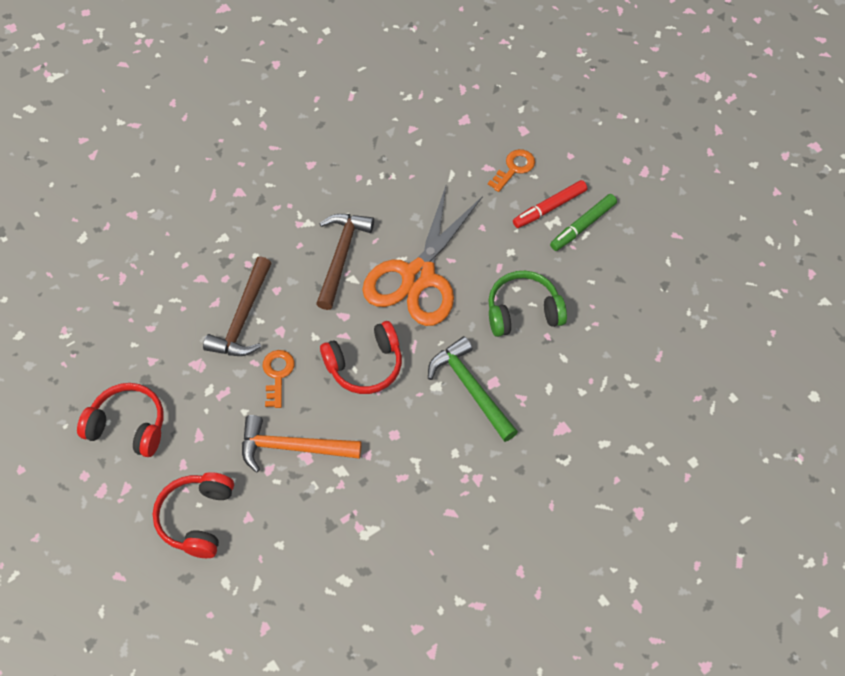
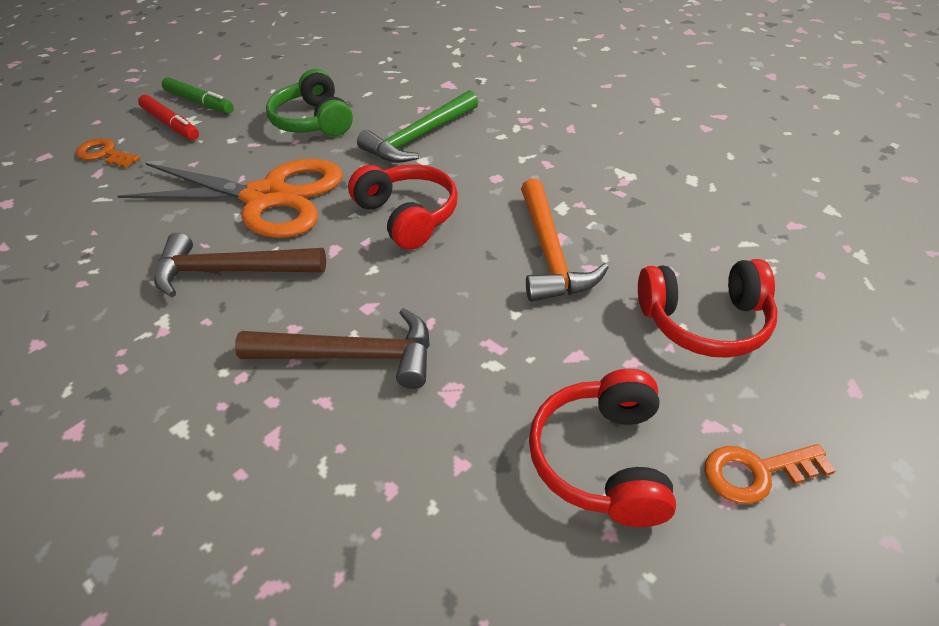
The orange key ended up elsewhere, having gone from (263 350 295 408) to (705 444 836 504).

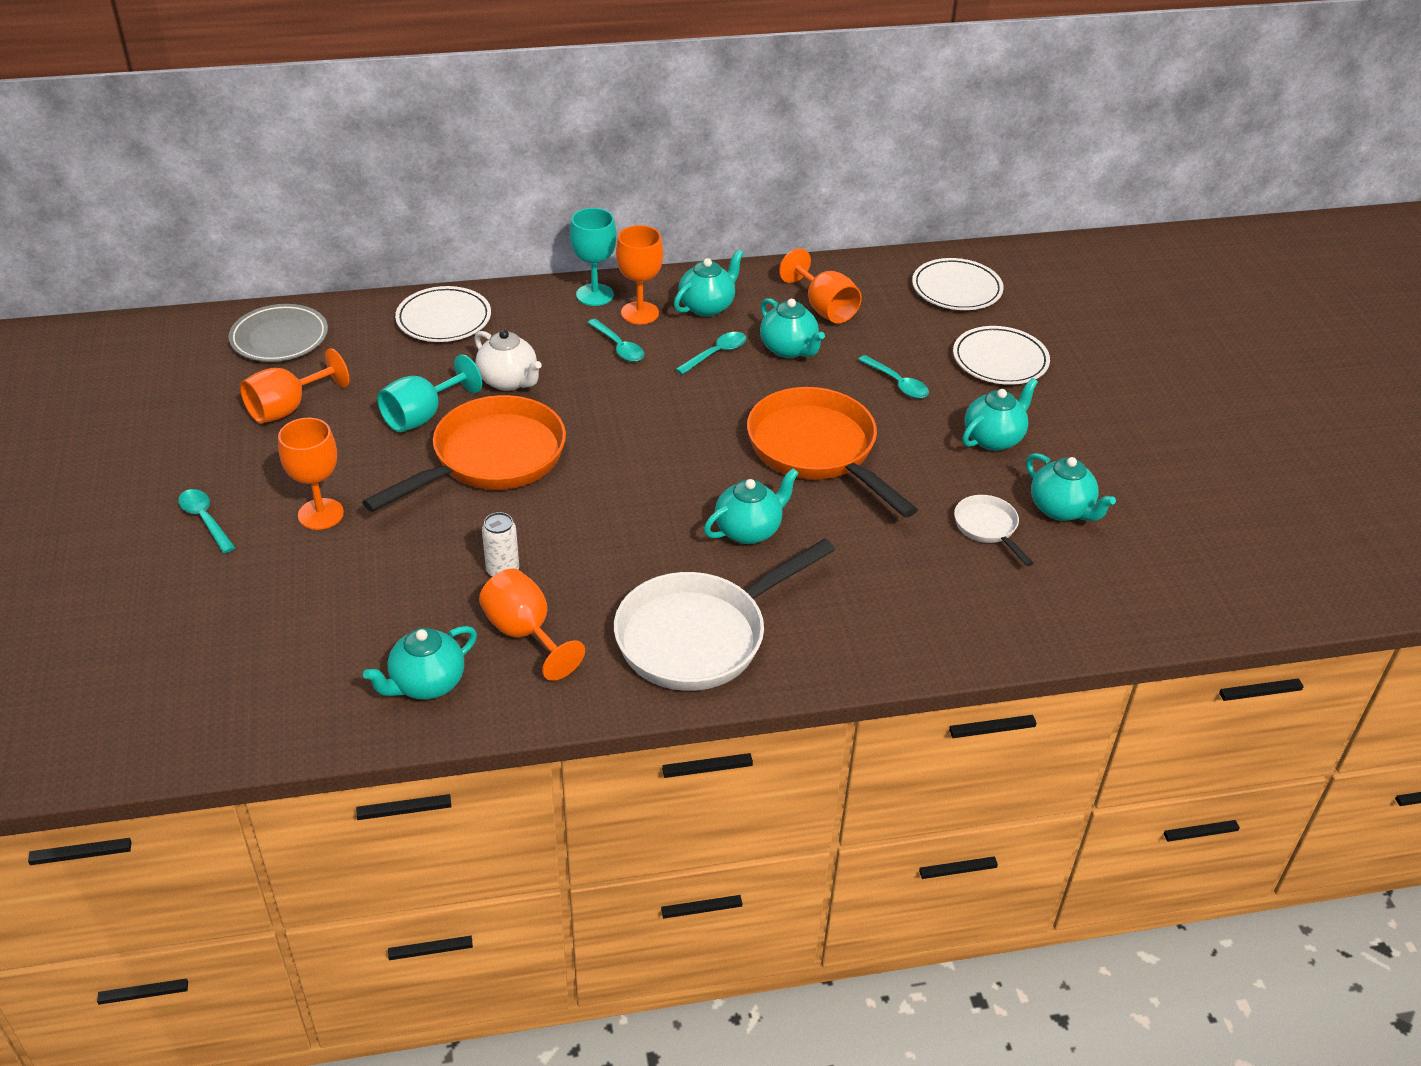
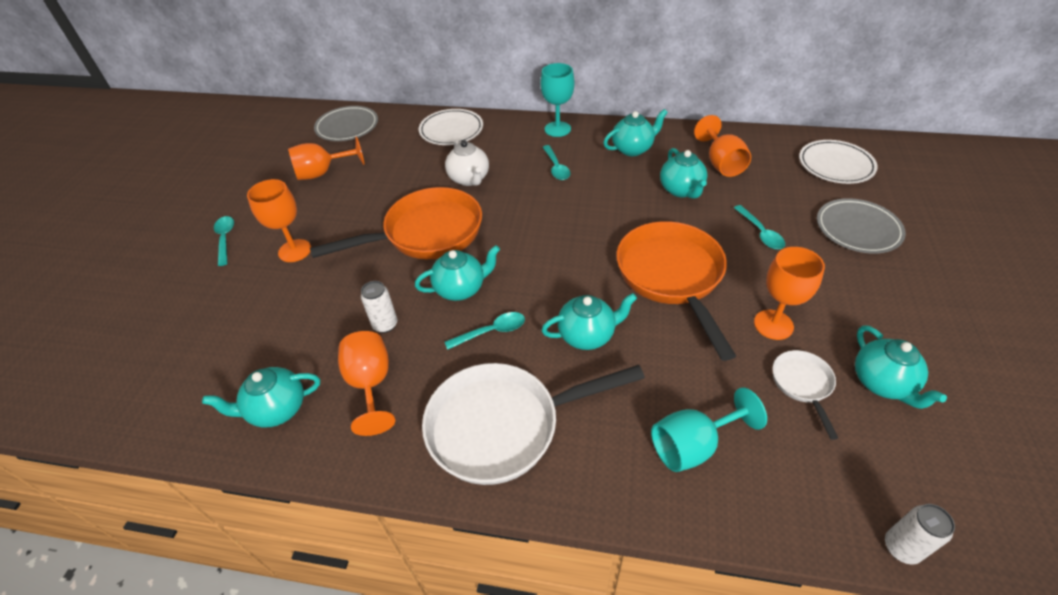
The second view gained the white can at (885 504 955 564). The turquoise goblet ended up elsewhere, having gone from (377 354 482 432) to (651 387 767 472). The orange goblet ended up elsewhere, having gone from (616 225 663 324) to (754 247 825 340). The turquoise spoon ended up elsewhere, having gone from (676 332 747 375) to (445 312 525 350). The turquoise teapot ended up elsewhere, having gone from (962 378 1038 451) to (415 245 500 301). What was the white plate at (953 326 1050 385) turned into the grey plate at (817 198 906 254).

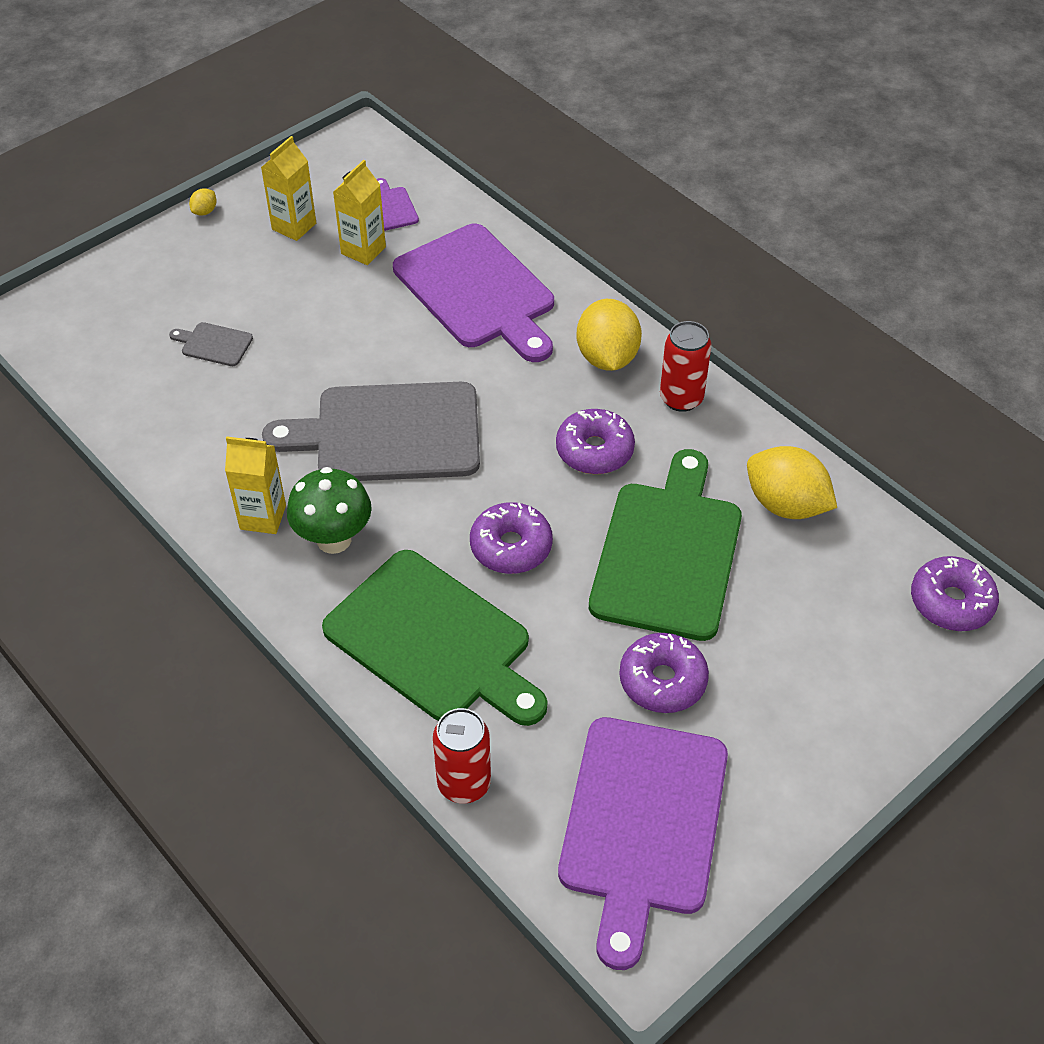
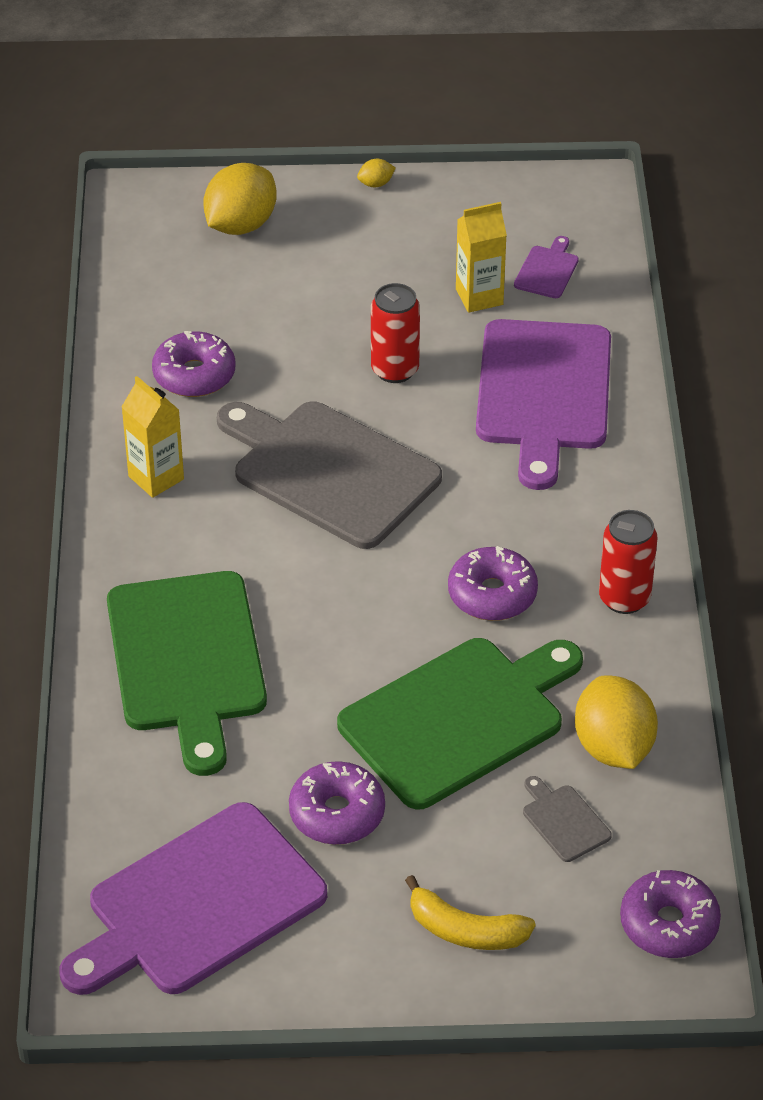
The second view lost the yellow carton at (261 136 316 241). The second view lost the green mushroom at (287 467 372 554). The second view gained the yellow banana at (405 875 536 950). The grey cutting board ended up elsewhere, having gone from (169 322 253 366) to (523 776 612 862). The red can ended up elsewhere, having gone from (433 708 491 803) to (371 283 420 383). The purple donut ended up elsewhere, having gone from (470 502 553 574) to (152 331 235 397). The yellow lemon ended up elsewhere, having gone from (577 299 642 371) to (203 163 277 235).

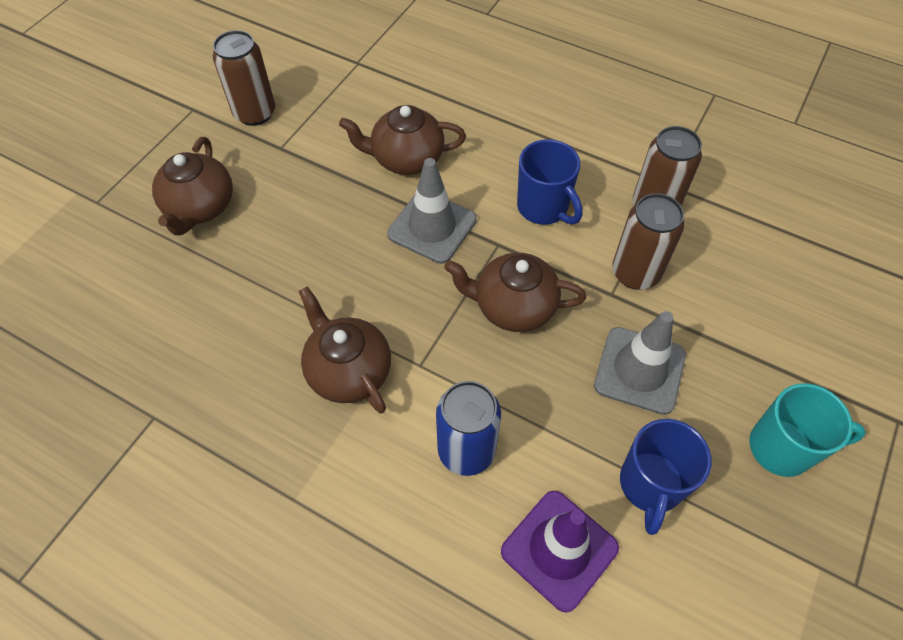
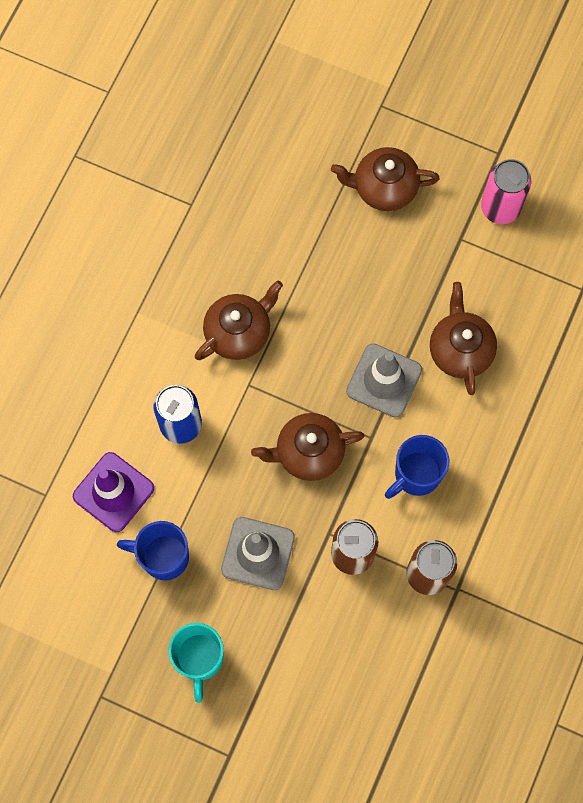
What was the brown can at (213 30 275 126) turned into the pink can at (481 159 531 224). The brown teapot at (444 253 586 332) ended up facing another way, 105 degrees counterclockwise from before.

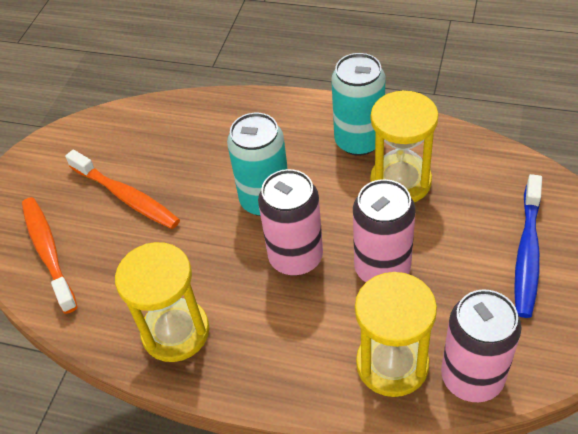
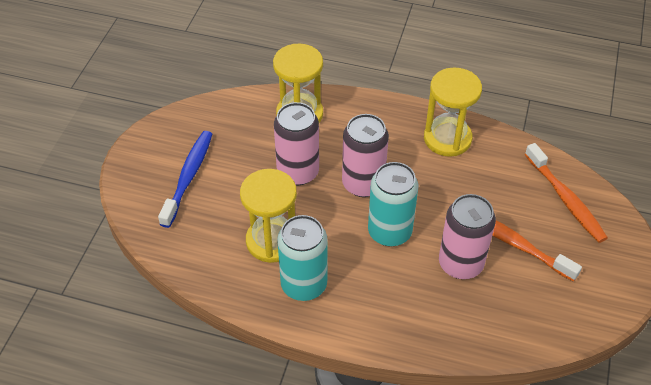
The pink can ended up elsewhere, having gone from (441 290 522 402) to (439 194 496 279).

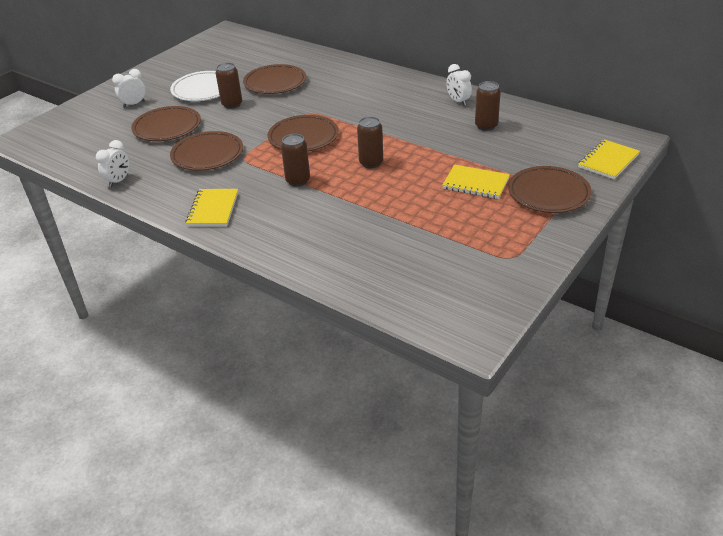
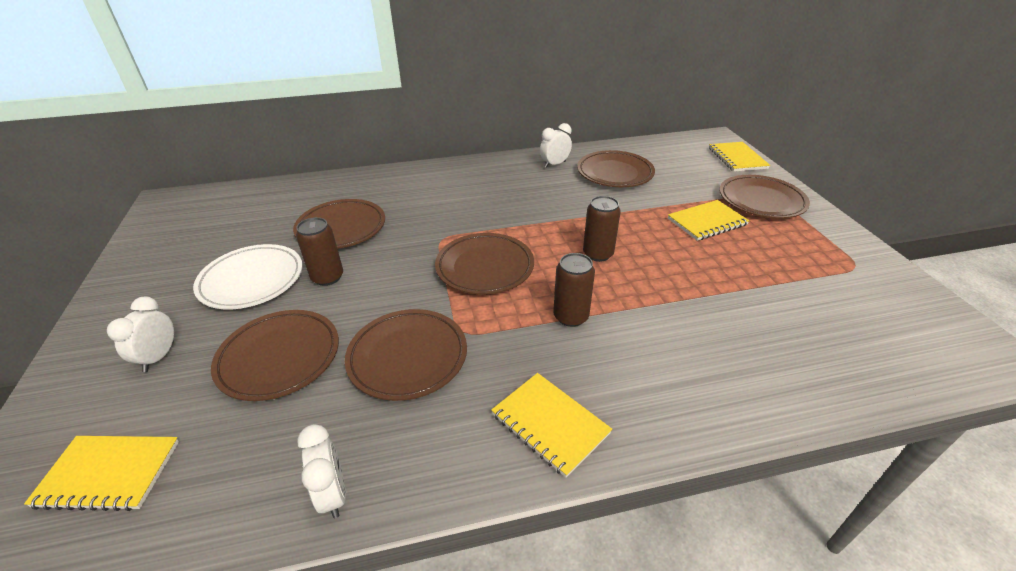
The second view gained the yellow notebook at (24 436 179 511). Where the brown can stood at (475 81 501 131), the brown plate came to stand at (577 150 655 187). The white clock at (446 64 472 106) ended up facing another way, 135 degrees clockwise from before.

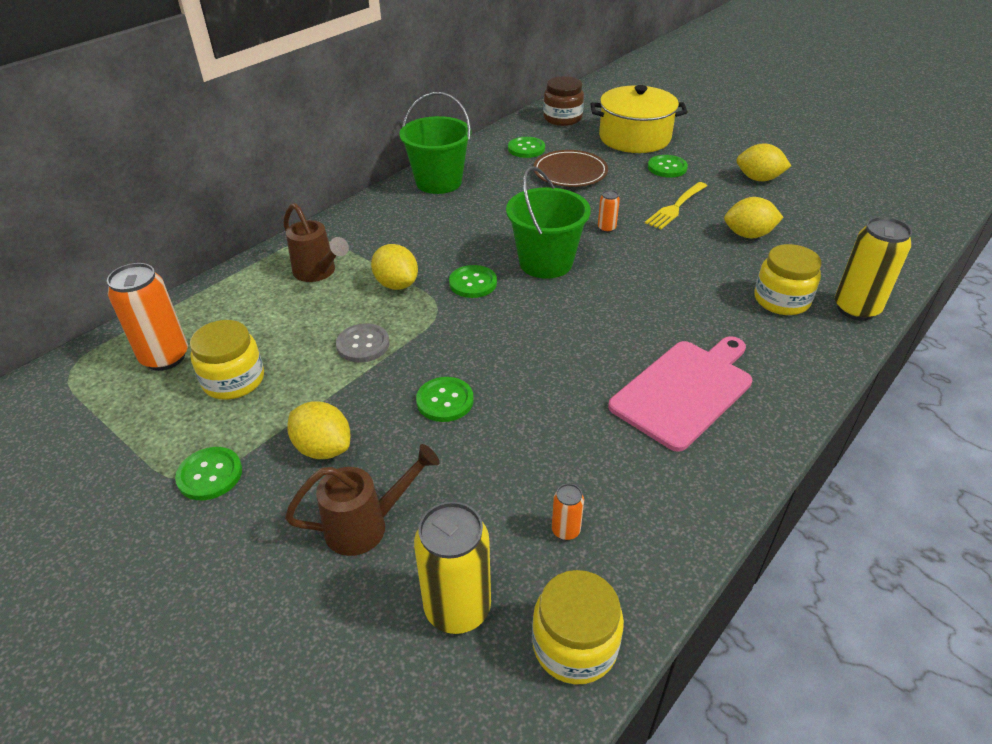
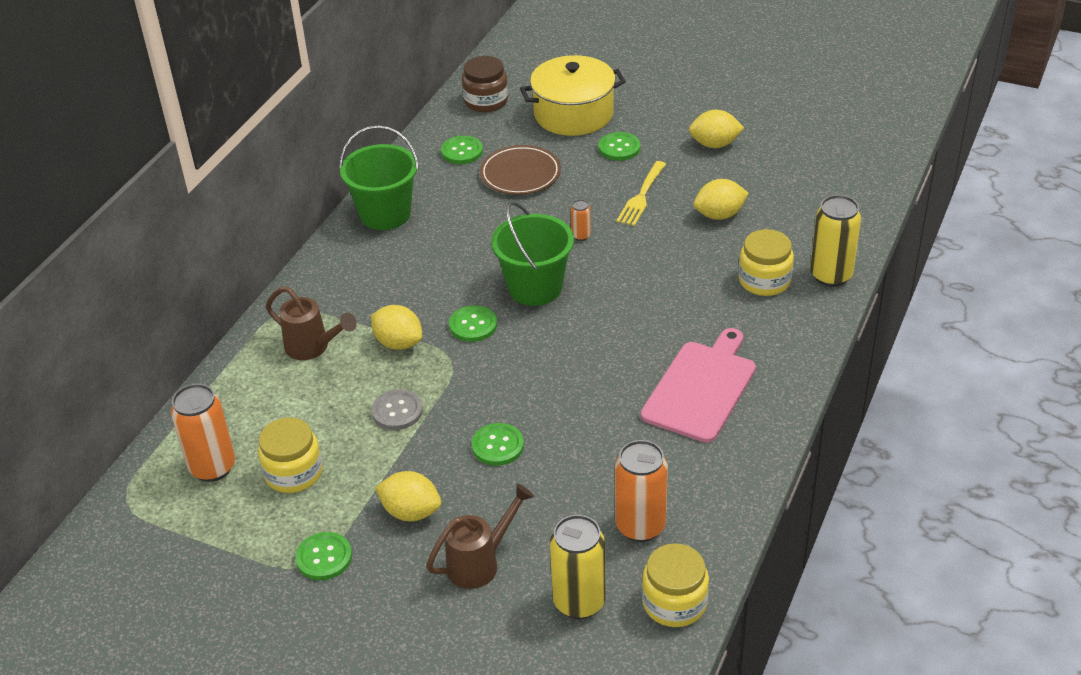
The size of the orange can at (552 484 584 540) changed by a factor of 2.12.

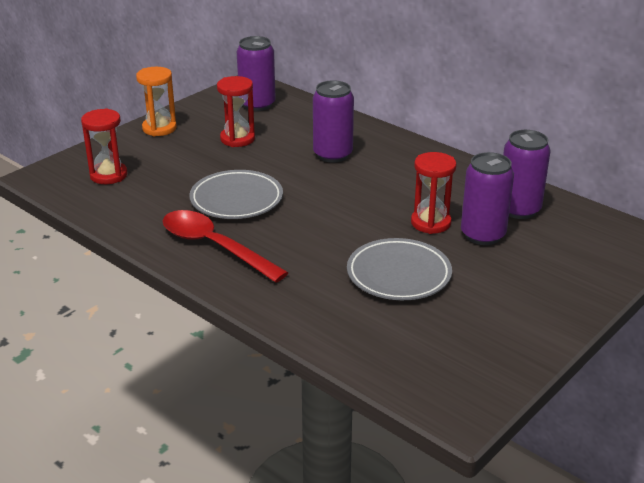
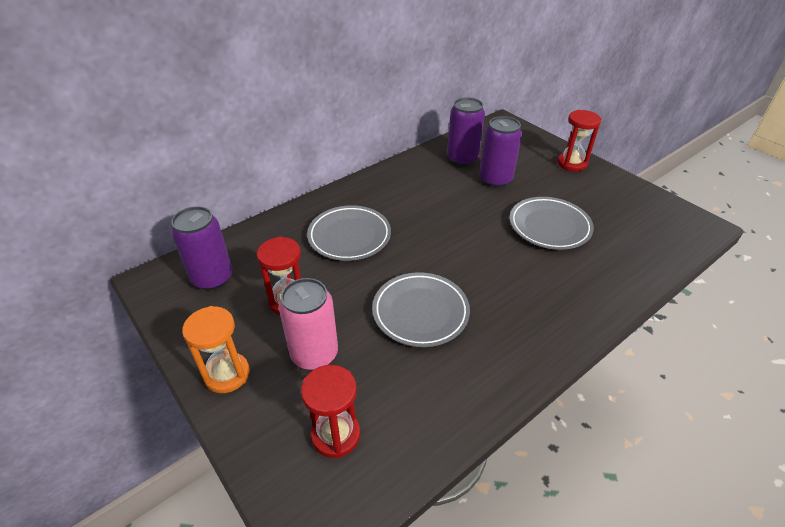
The second view lost the red spoon at (163 210 288 283). The second view gained the pink can at (279 278 338 370). The red hourglass ended up elsewhere, having gone from (411 152 457 234) to (557 110 601 171). Where the purple can stood at (313 80 354 163), the grey plate came to stand at (307 205 391 261).

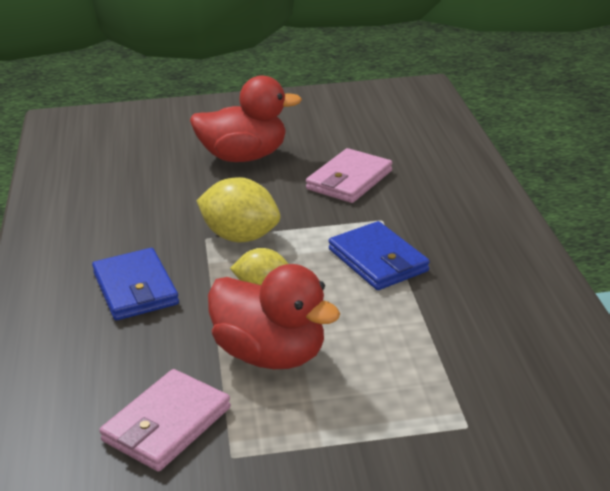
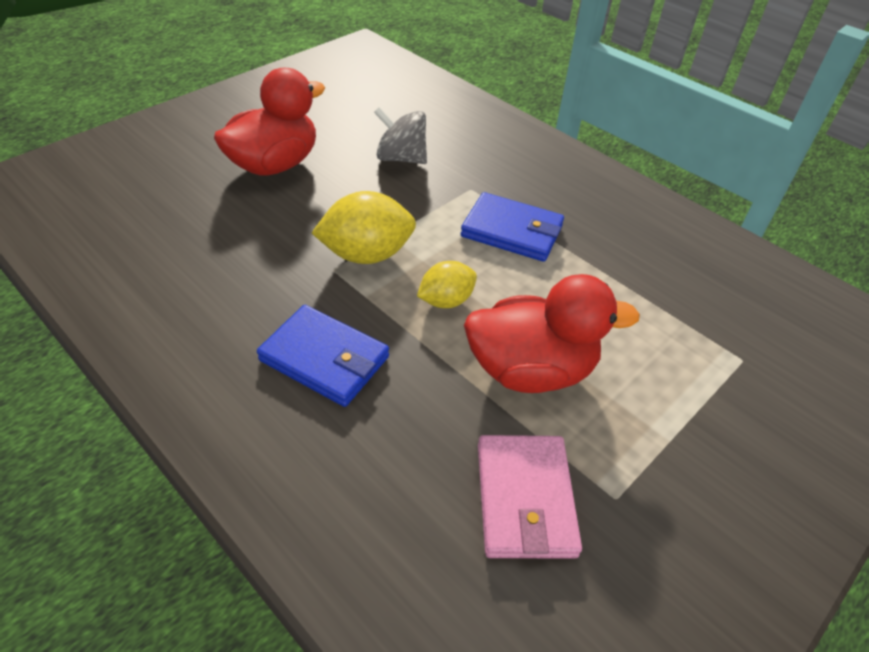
Where the pink wallet stood at (306 148 392 203), the grey spinning top came to stand at (374 107 427 164).

